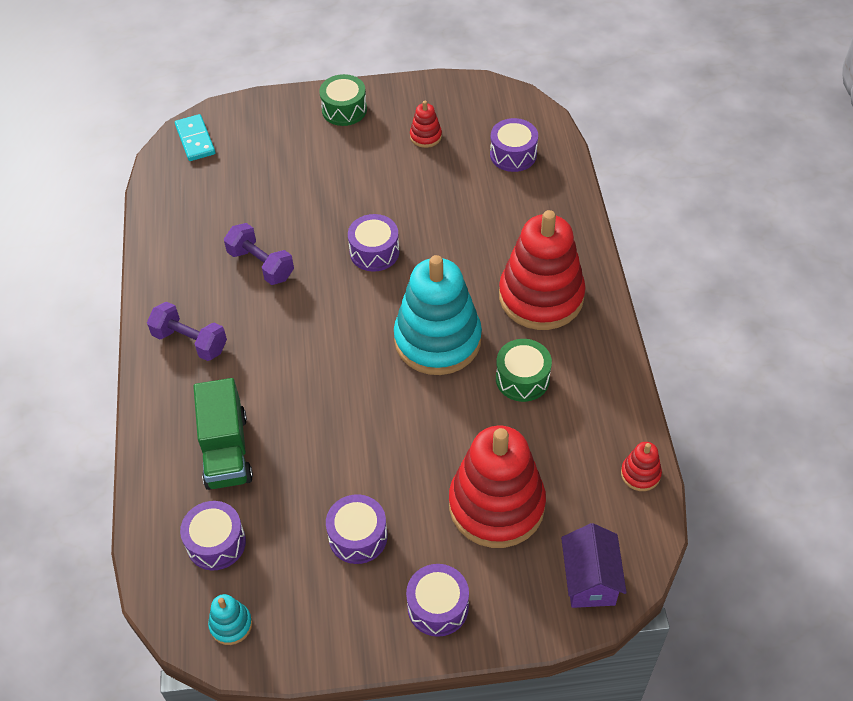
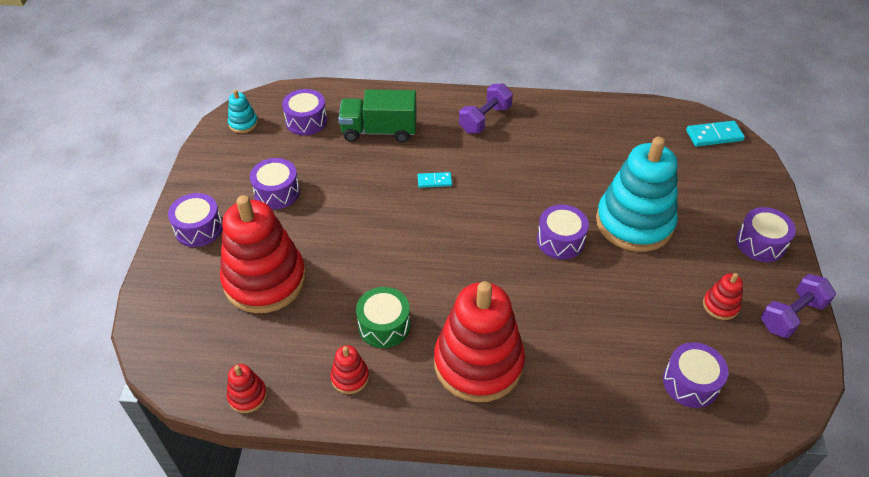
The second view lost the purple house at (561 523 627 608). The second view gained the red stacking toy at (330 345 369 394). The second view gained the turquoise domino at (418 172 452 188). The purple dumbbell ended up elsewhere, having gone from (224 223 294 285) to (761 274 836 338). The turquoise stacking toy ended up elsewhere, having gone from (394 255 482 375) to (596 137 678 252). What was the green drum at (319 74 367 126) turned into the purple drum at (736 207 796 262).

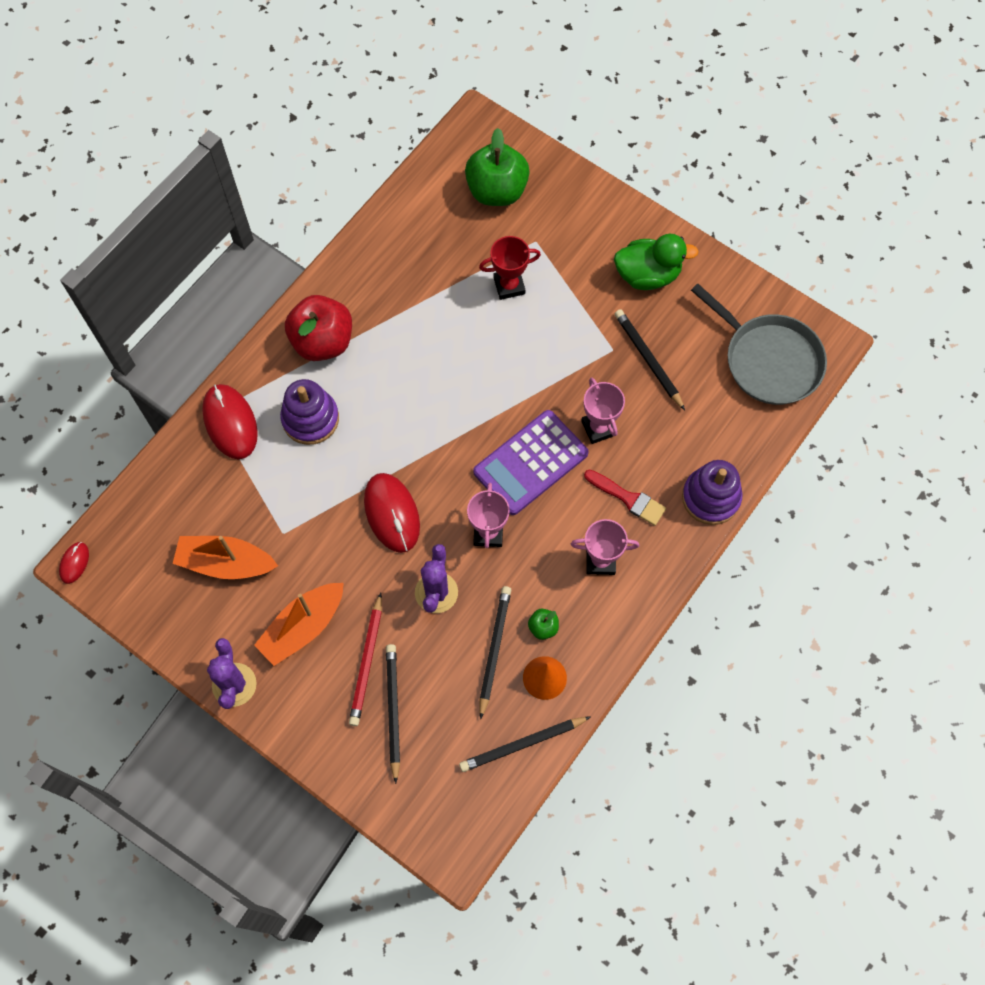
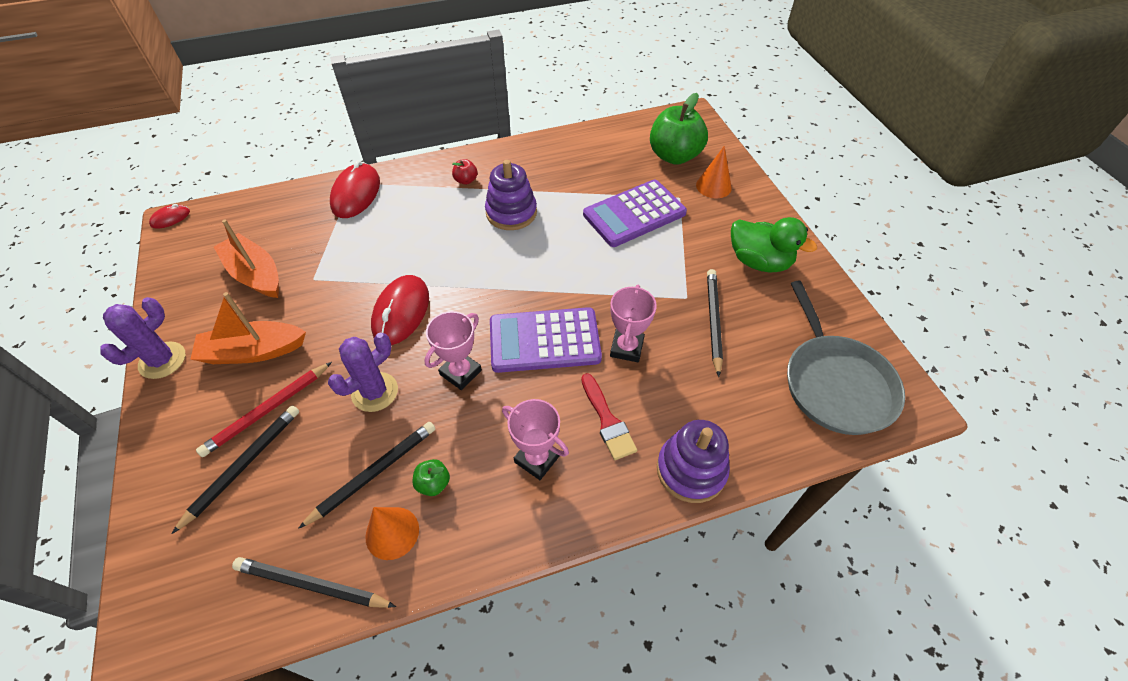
The second view gained the orange cone at (696 146 732 198). The purple stacking toy ended up elsewhere, having gone from (280 379 339 445) to (485 160 537 230). Where the red trophy stood at (479 236 541 300), the purple calculator came to stand at (583 180 687 247). The size of the red apple at (285 295 352 361) changed by a factor of 0.43.

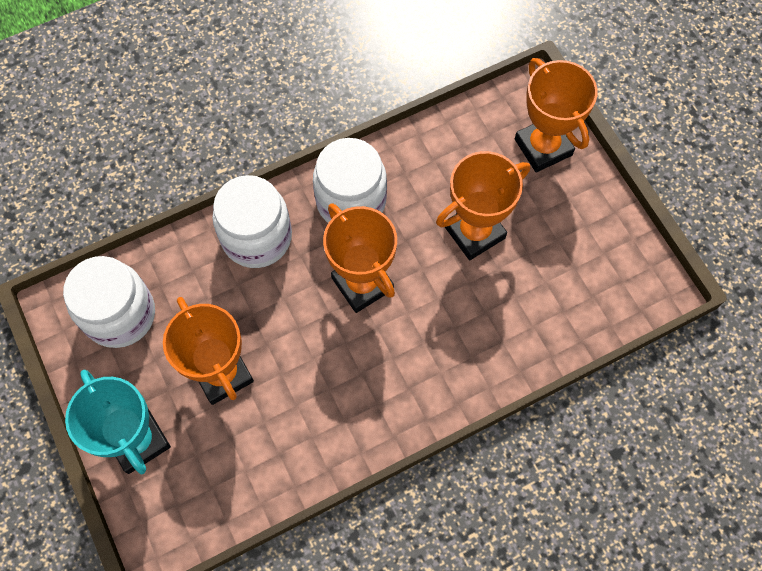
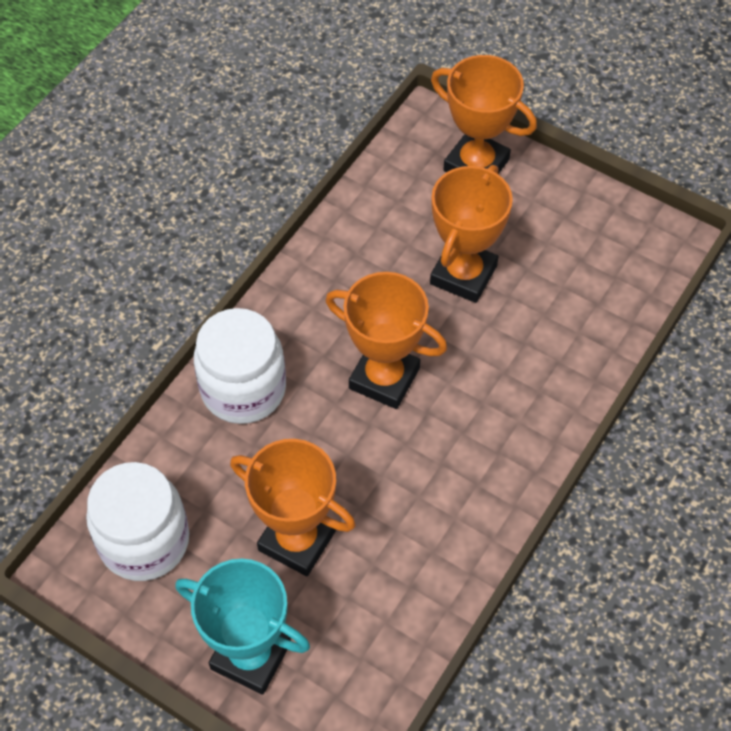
The second view lost the white jar at (313 138 387 223).

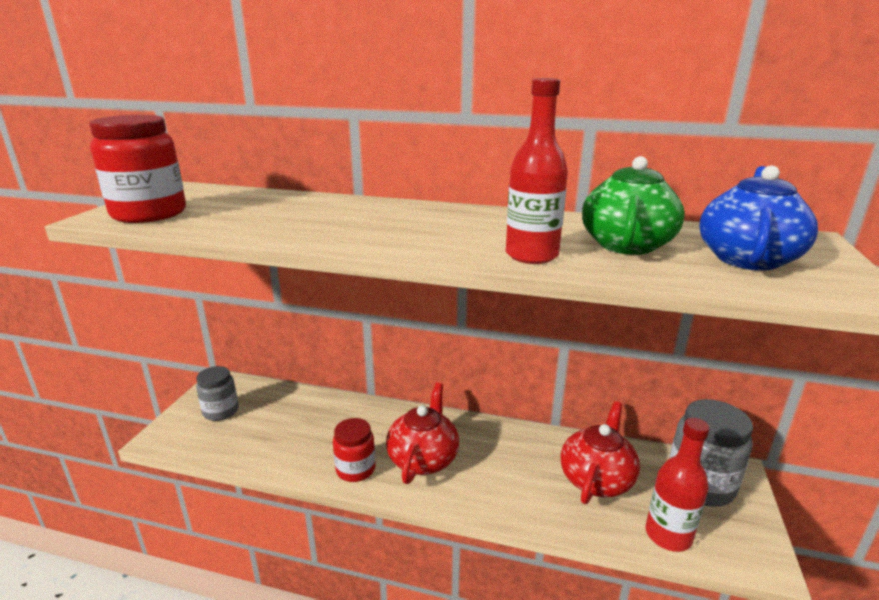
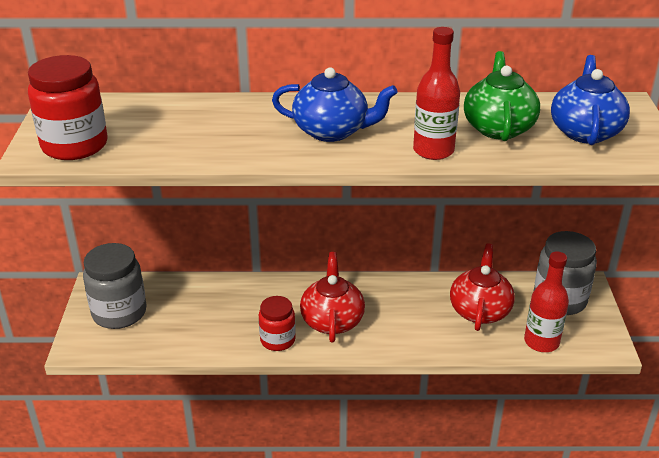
The second view gained the blue teapot at (272 68 398 142). The size of the grey jar at (196 366 239 421) changed by a factor of 1.60.

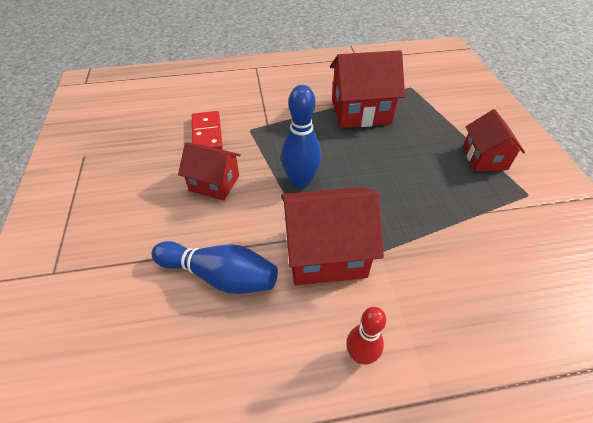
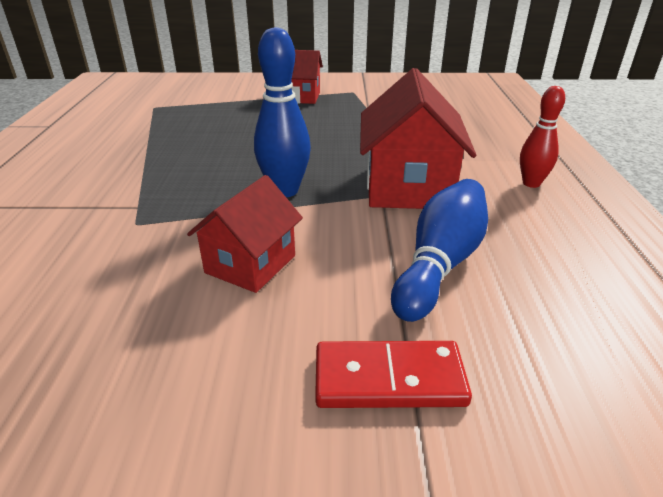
The second view lost the red house at (330 50 405 128). The red domino ended up elsewhere, having gone from (192 111 223 150) to (315 341 472 408).

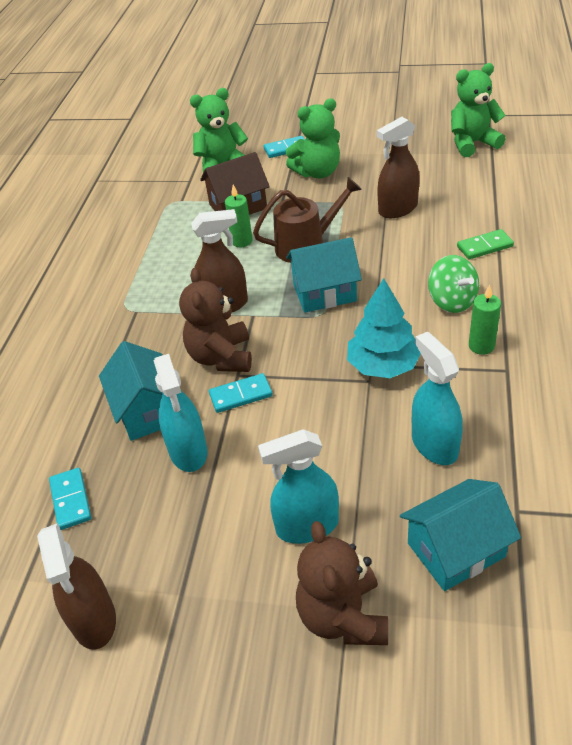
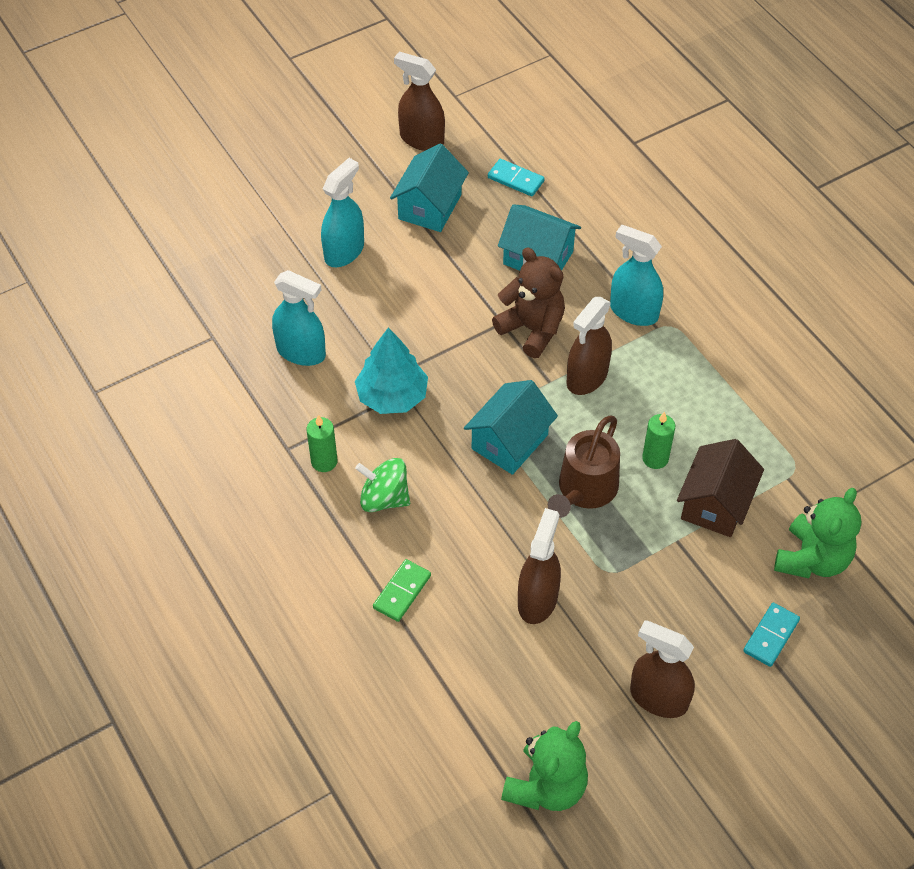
The second view lost the turquoise domino at (209 373 273 413). The second view lost the green teddy bear at (286 98 340 178). The second view lost the brown teddy bear at (296 521 388 645). The second view gained the brown spray bottle at (630 620 695 718). The turquoise spray bottle ended up elsewhere, having gone from (154 354 207 472) to (610 225 663 326). The turquoise house ended up elsewhere, having gone from (400 479 521 591) to (390 144 469 232).

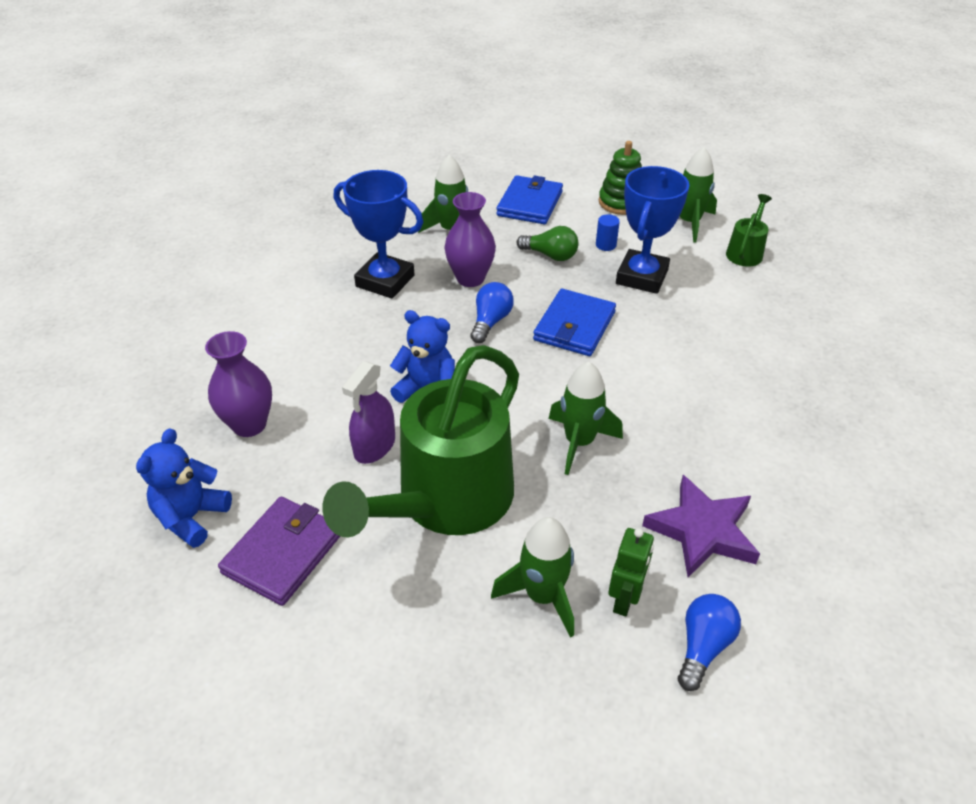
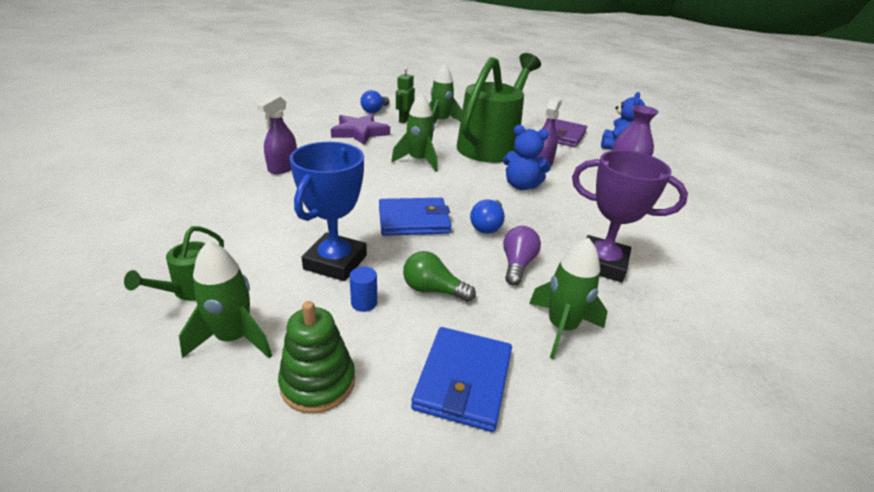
The second view gained the purple spray bottle at (257 95 297 174). Where the purple vase stood at (444 192 496 287), the purple light bulb came to stand at (503 226 541 286). What was the blue trophy at (334 170 423 299) turned into the purple trophy at (572 150 688 282). The blue wallet at (533 289 616 356) ended up facing another way, 60 degrees clockwise from before.

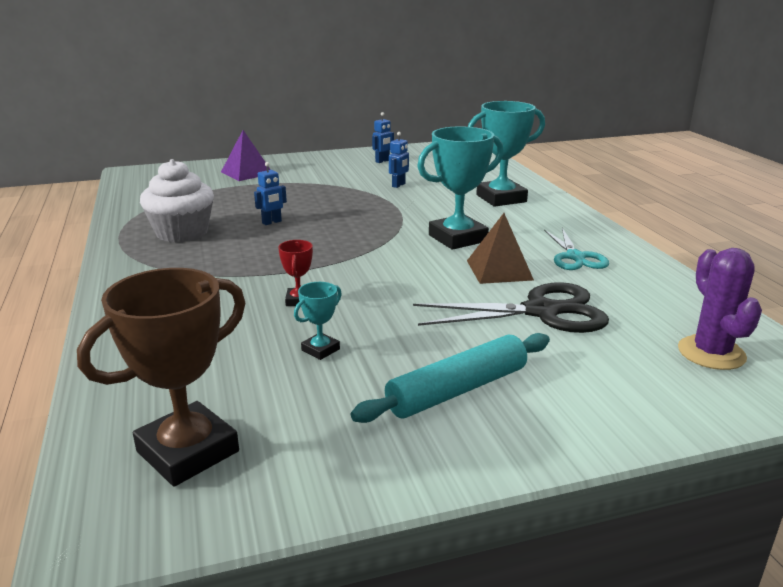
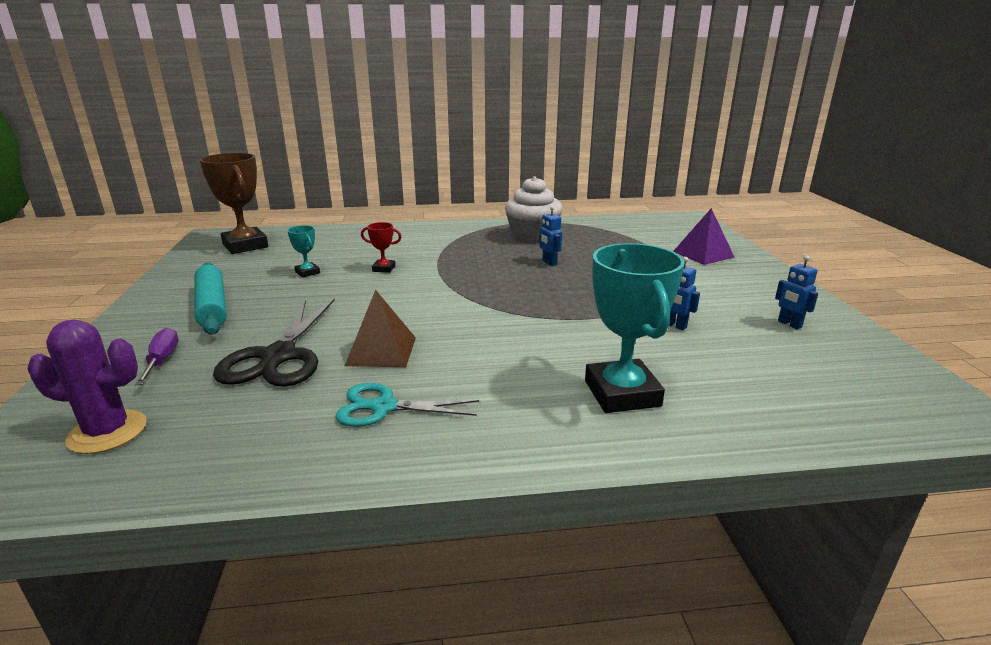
The second view lost the turquoise trophy at (417 126 504 250). The second view gained the purple screwdriver at (135 328 178 385).

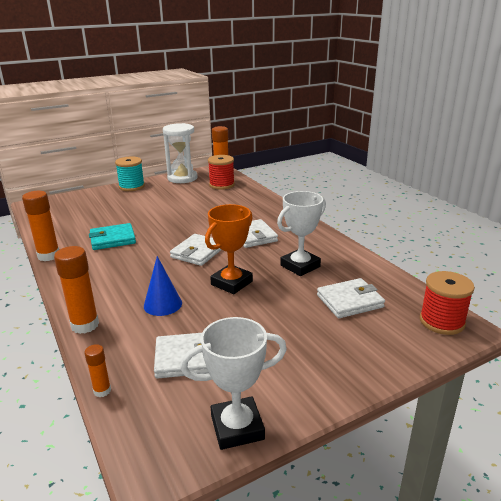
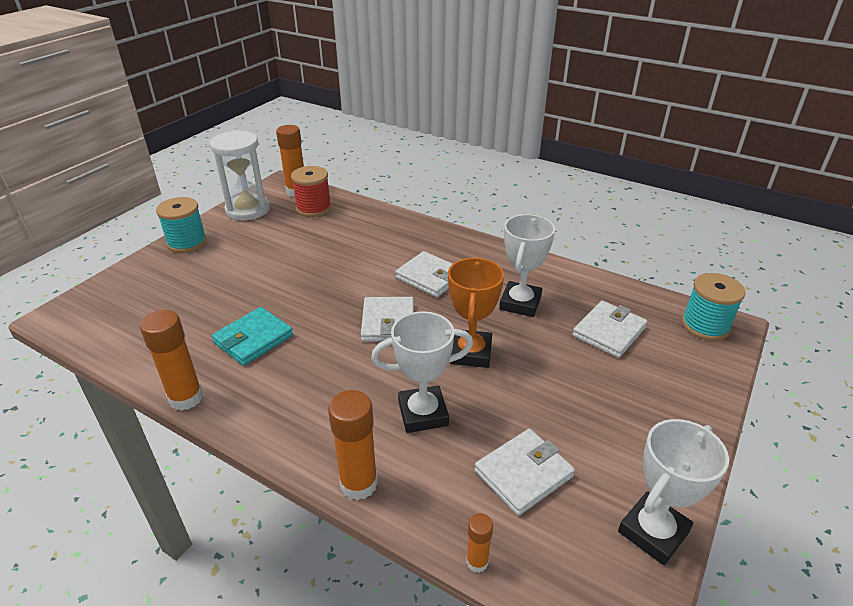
Where the blue cone stood at (144 256 182 316), the white trophy came to stand at (371 311 473 433). What was the red spool at (420 271 475 335) turned into the turquoise spool at (682 273 746 341).

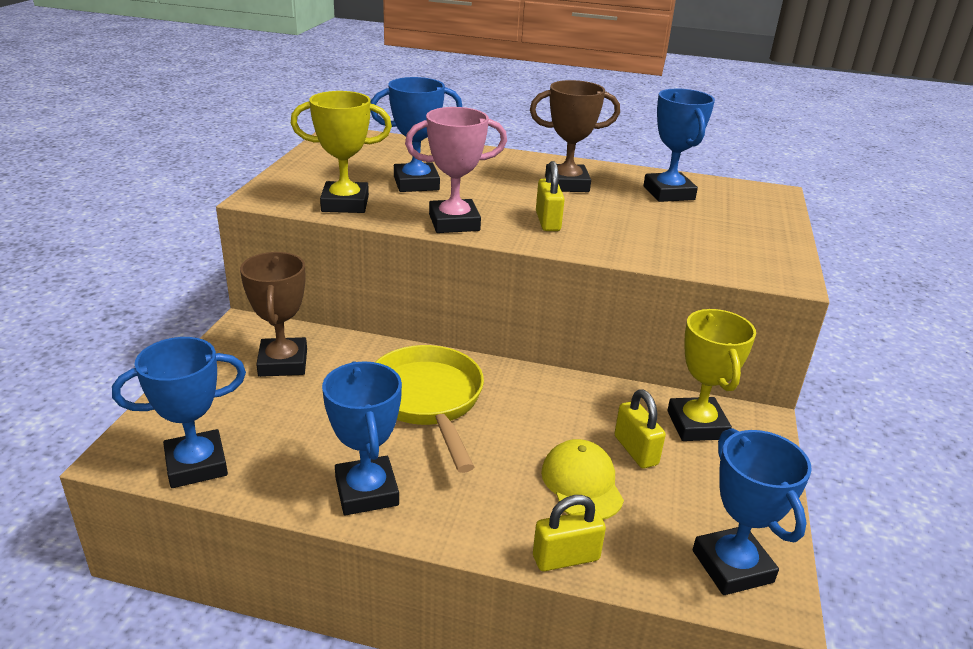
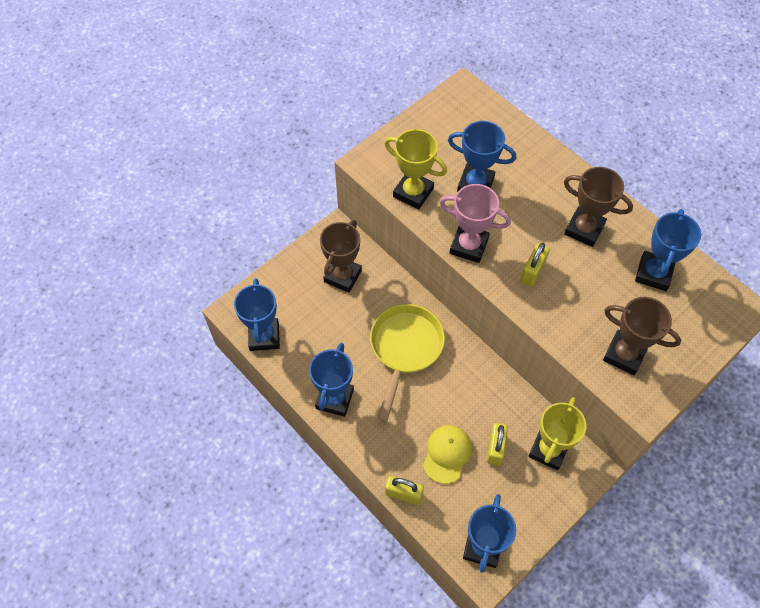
The second view gained the brown trophy at (603 297 681 375). The blue trophy at (112 337 246 488) ended up facing another way, 75 degrees clockwise from before.

